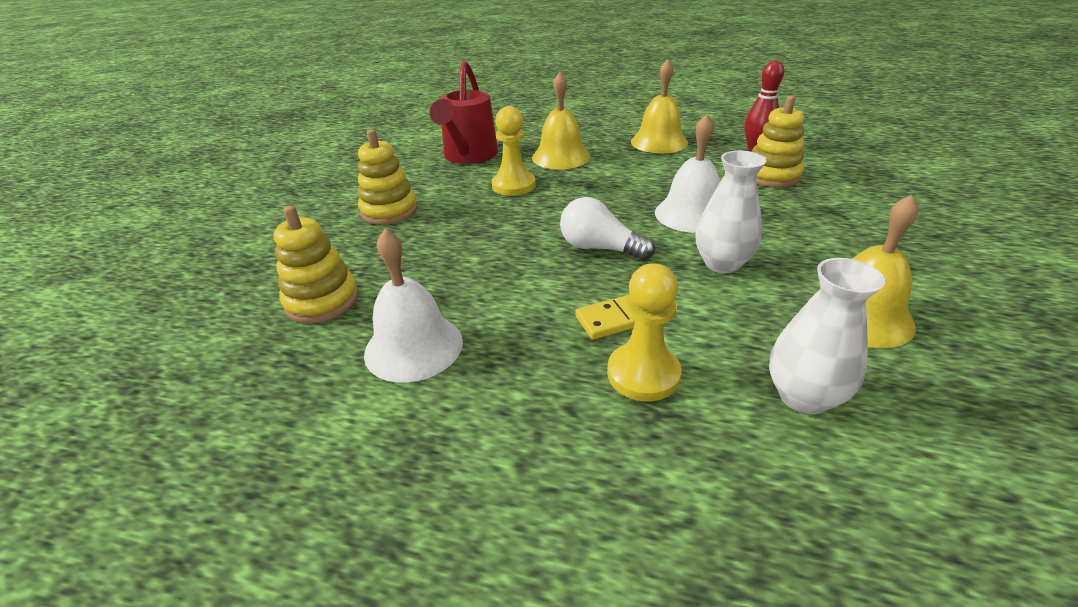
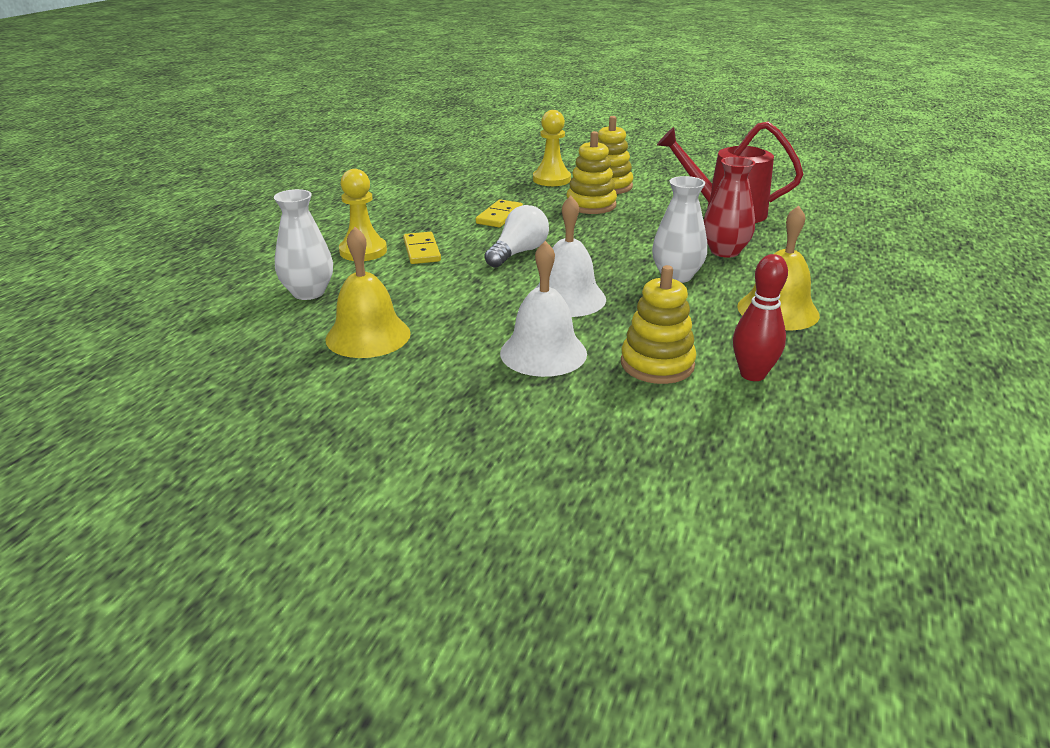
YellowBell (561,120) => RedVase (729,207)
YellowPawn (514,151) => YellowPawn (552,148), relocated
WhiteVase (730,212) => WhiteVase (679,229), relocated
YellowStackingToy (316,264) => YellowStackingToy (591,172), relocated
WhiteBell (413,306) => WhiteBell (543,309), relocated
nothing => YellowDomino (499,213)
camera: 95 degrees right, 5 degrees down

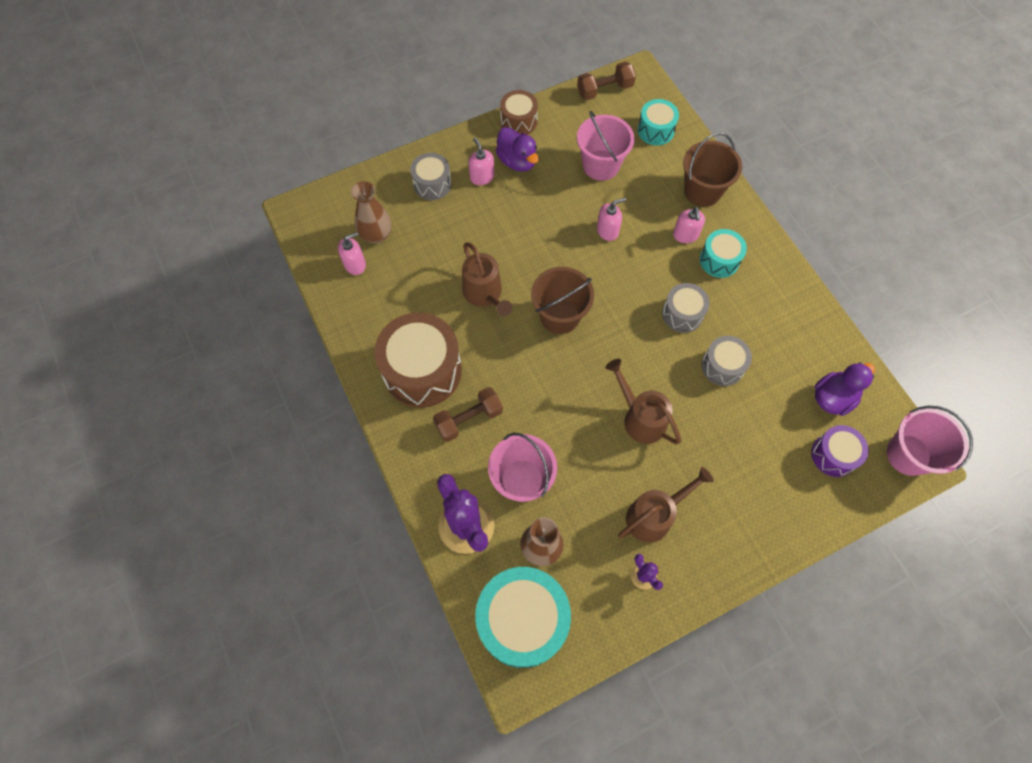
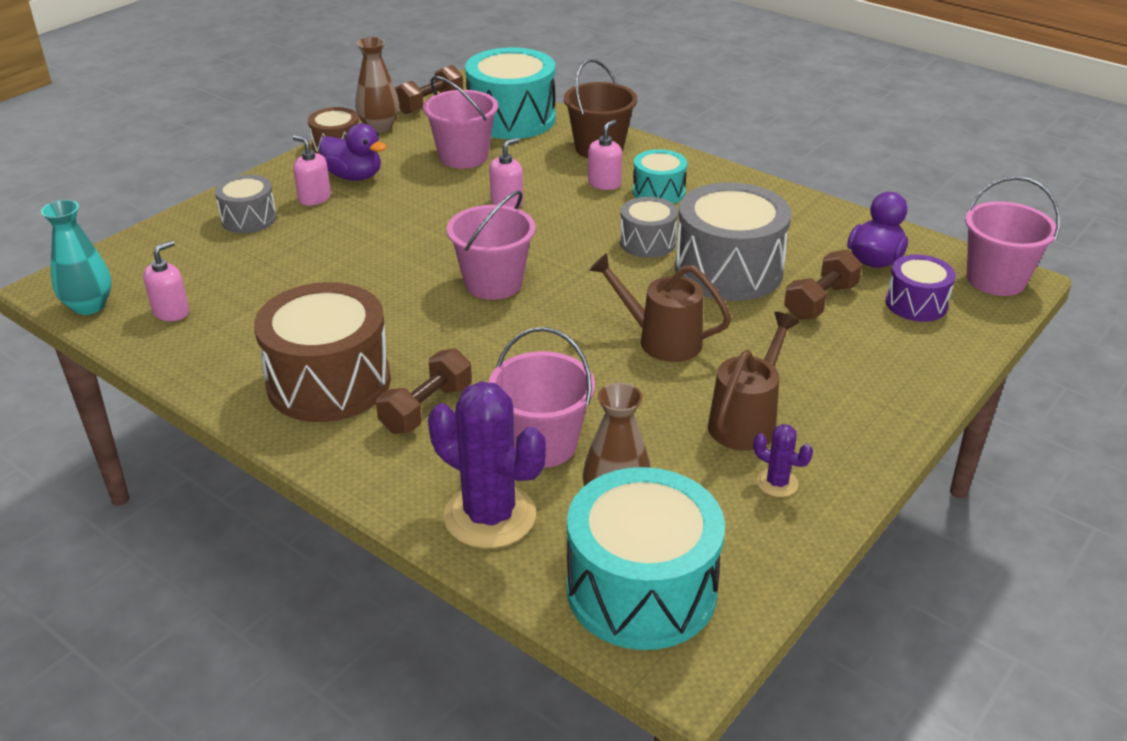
TurquoiseDrum (658,122) => TurquoiseDrum (510,93), x1.85
BrownVase (371,212) => BrownVase (377,85), relocated
PinkSoapDispenser (689,225) => PinkSoapDispenser (605,155), 120 degrees counterclockwise
BrownWateringCan (487,279) => nothing
BrownBucket (562,300) => PinkBucket (491,245)
GreyDrum (727,361) => GreyDrum (733,241), x1.85
nothing => TurquoiseVase (76,257)
nothing => BrownDumbbell (823,285)
camera: 25 degrees left, 30 degrees down

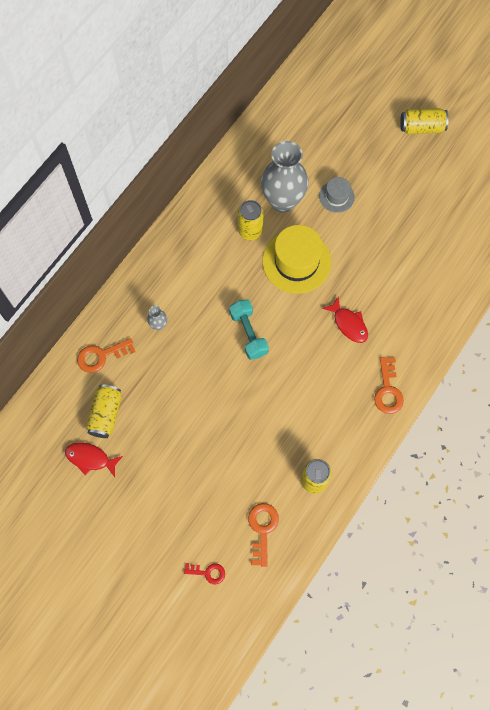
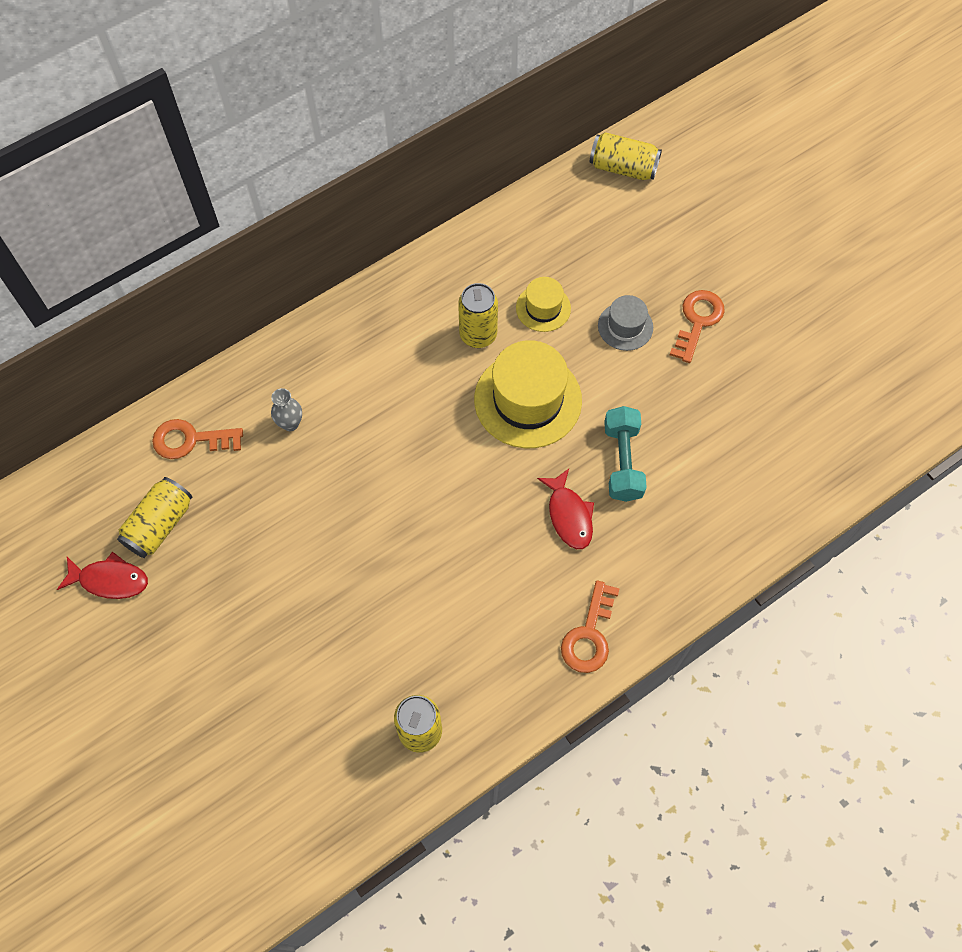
YellowCan (424,121) => YellowCan (626,156), relocated
GreyVase (285,177) => YellowHat (543,304)
TurquoiseDumbbell (249,329) => TurquoiseDumbbell (625,454), relocated
RedFish (94,459) => RedFish (102,575), 150 degrees clockwise
OrangeKey (263,535) => OrangeKey (697,326), relocated
RedKey (204,573) => nothing
camera: 20 degrees right, 5 degrees down

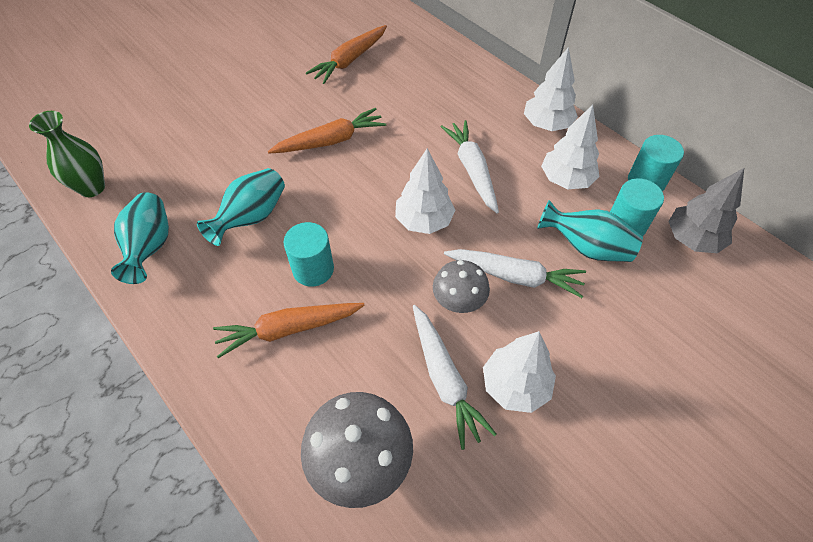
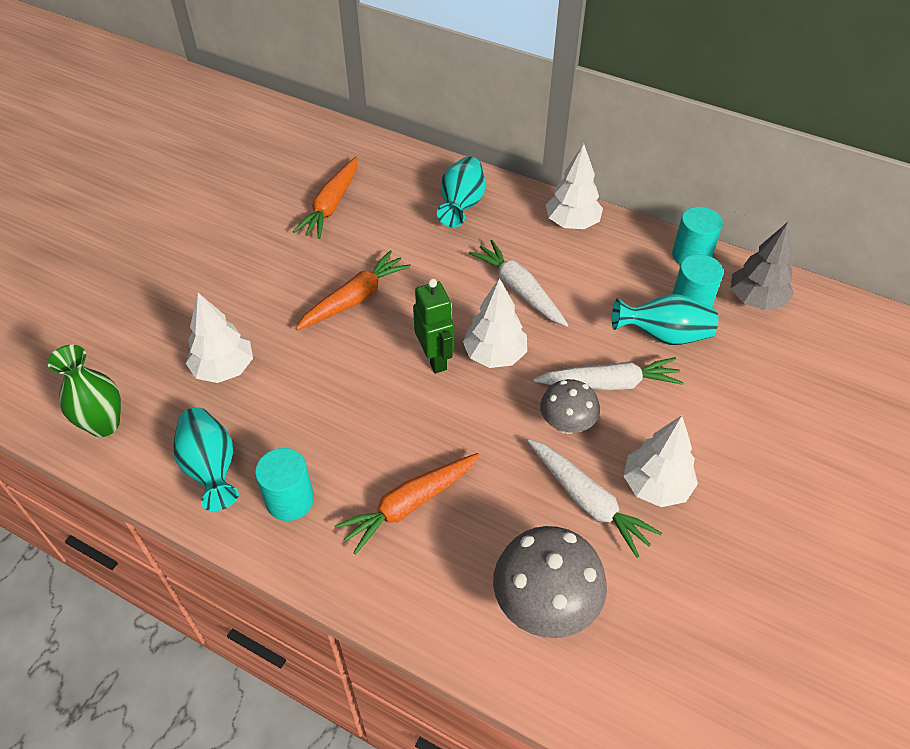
WhiteTree (570,147) => WhiteTree (219,338), relocated
TurquoiseVase (241,207) => TurquoiseVase (461,191), relocated
TurquoiseCylinder (309,254) => TurquoiseCylinder (284,484), relocated
nothing => GreenRobot (433,325)
camera: 20 degrees left, 5 degrees down

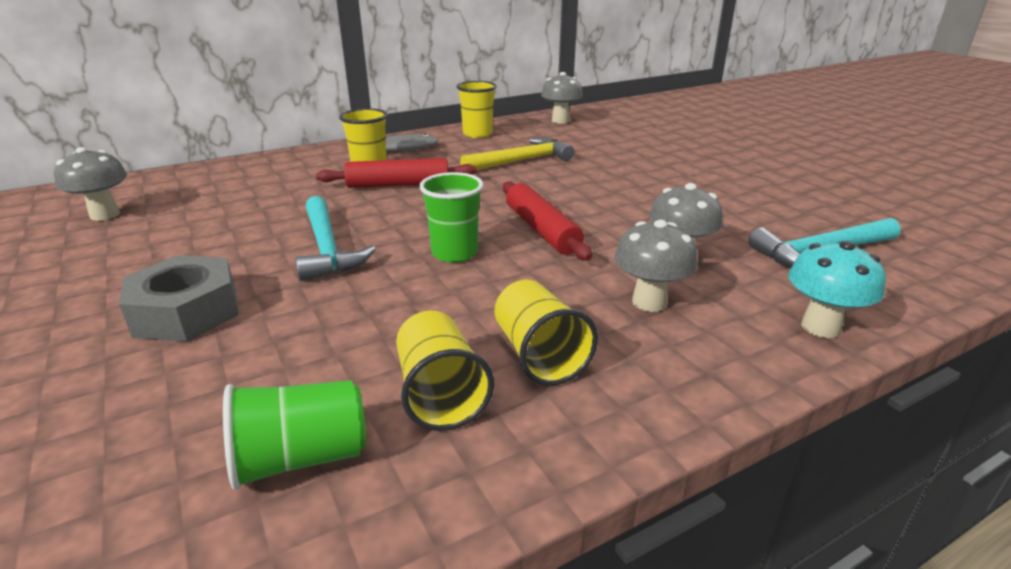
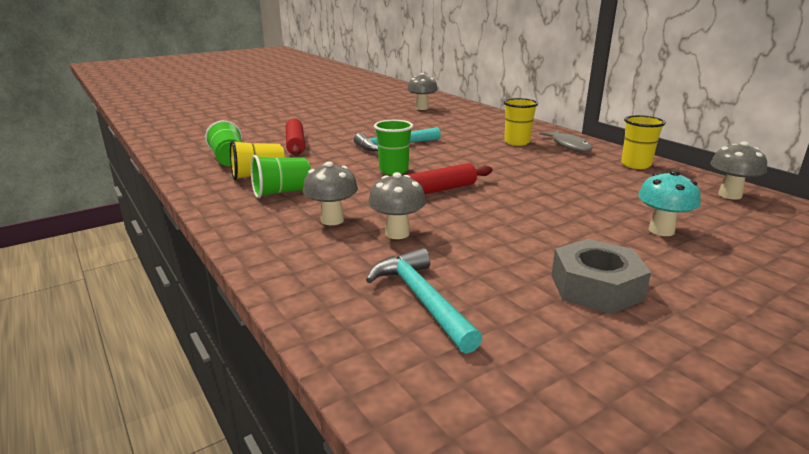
YellowHammer (517,154) => nothing
RedRollingPin (396,173) => RedRollingPin (295,137), relocated
TurquoiseMushroom (837,289) => TurquoiseMushroom (669,203), relocated
GreyNut (179,298) => GreyNut (601,276), relocated
YellowCup (546,333) => GreenCup (281,176)
camera: 85 degrees right, 5 degrees down

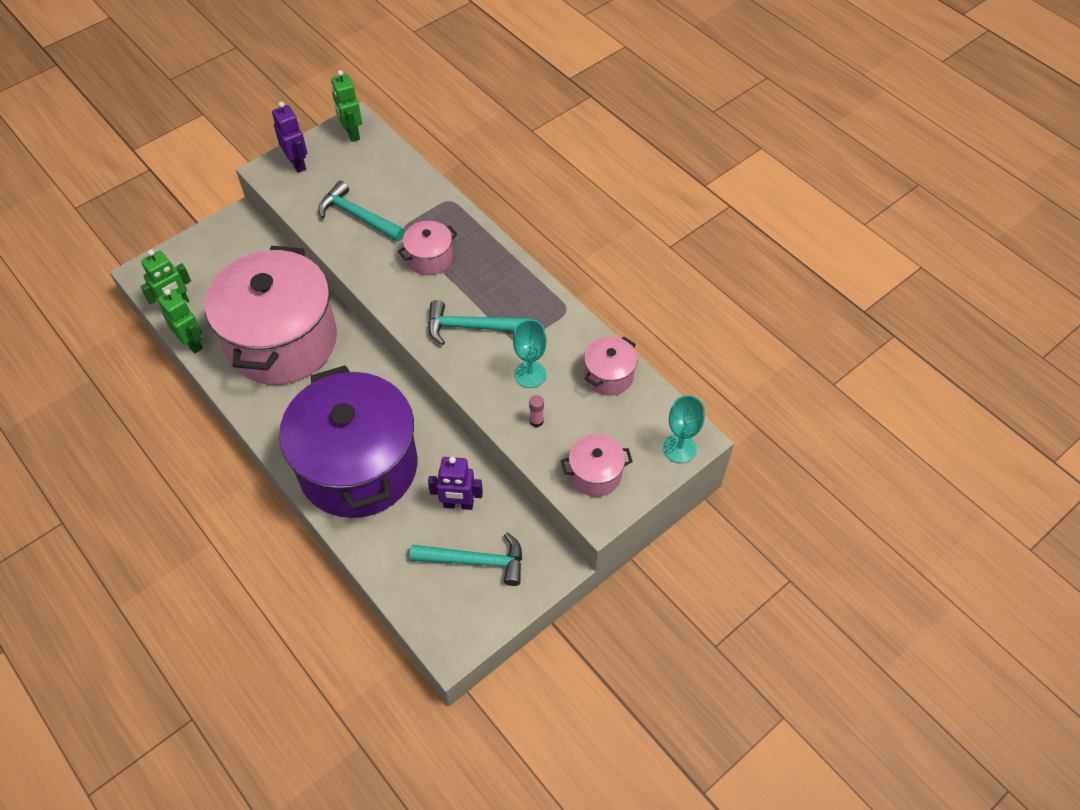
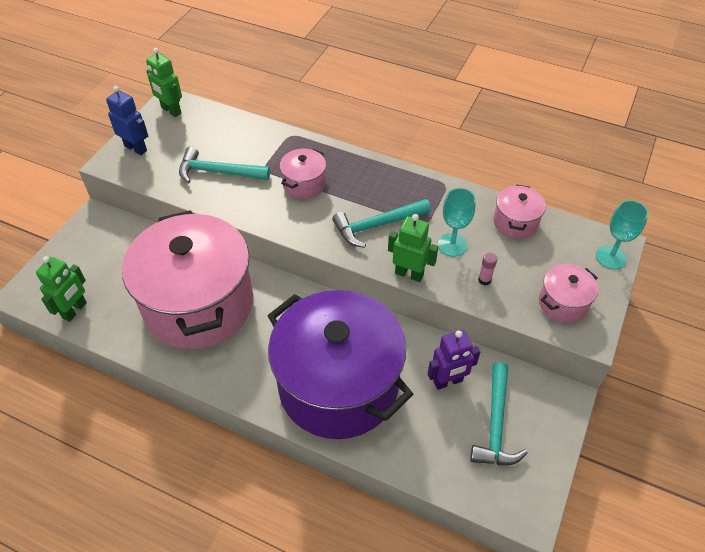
PurpleRobot (289,137) => BlueRobot (127,120)
GreenRobot (180,321) => GreenRobot (413,248), relocated
TurquoiseHammer (466,559) => TurquoiseHammer (499,413), 120 degrees clockwise
camera: 25 degrees left, 5 degrees down

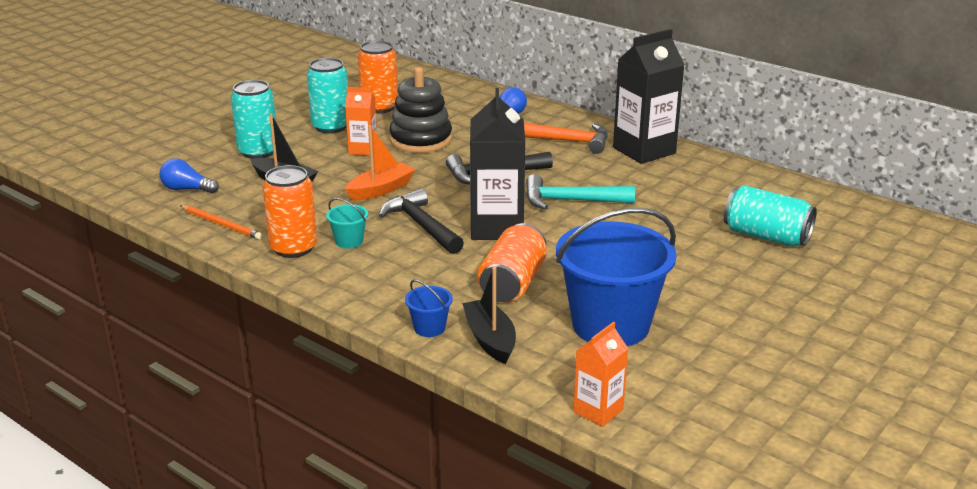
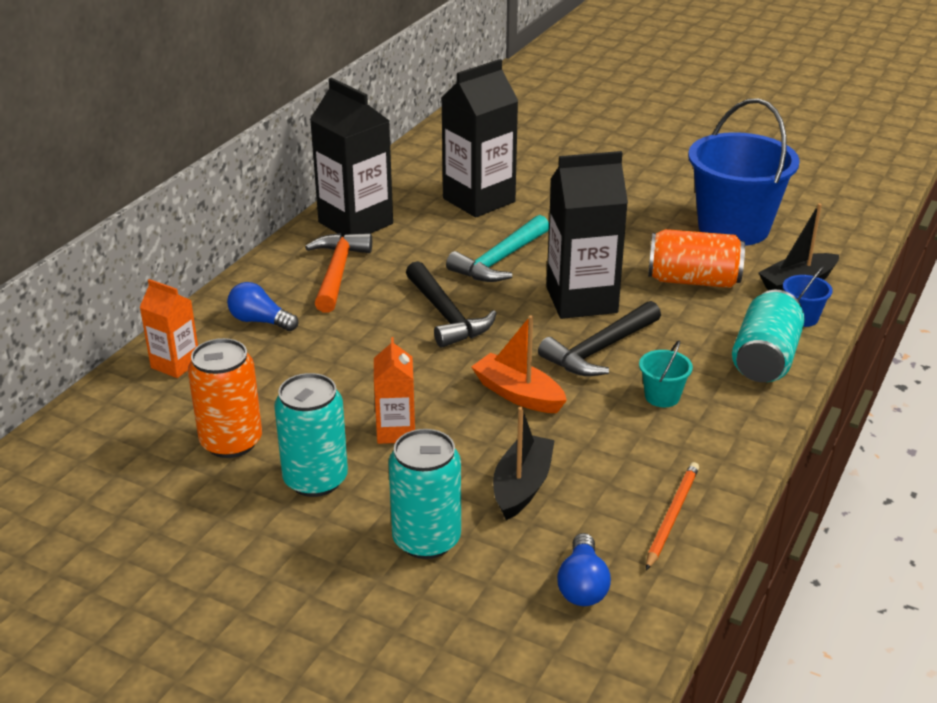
BlackStackingToy (420,110) => nothing
OrangeCan (289,211) => nothing
TurquoiseHammer (580,192) => TurquoiseHammer (497,248), 45 degrees clockwise
TurquoiseCan (770,216) => TurquoiseCan (768,336), relocated
OrangeCarton (601,374) => OrangeCarton (169,328), relocated
nothing => BlackCarton (479,138)
camera: 100 degrees left, 5 degrees up

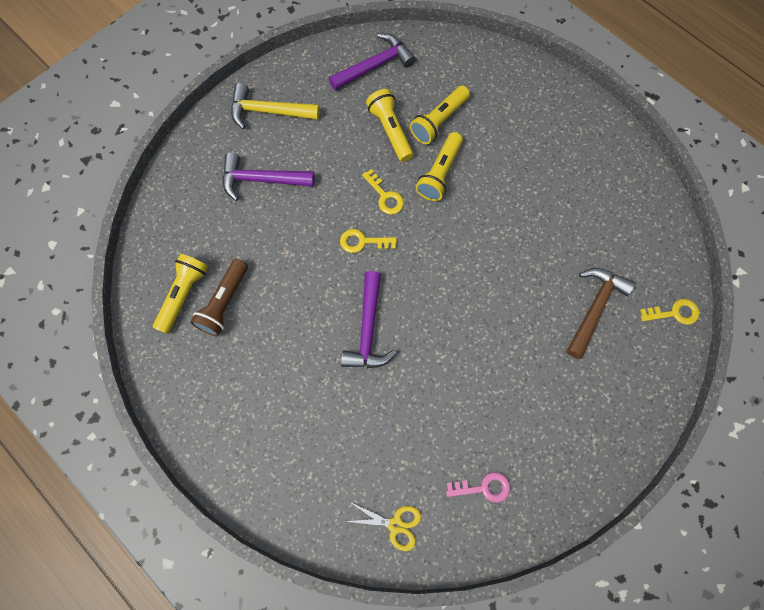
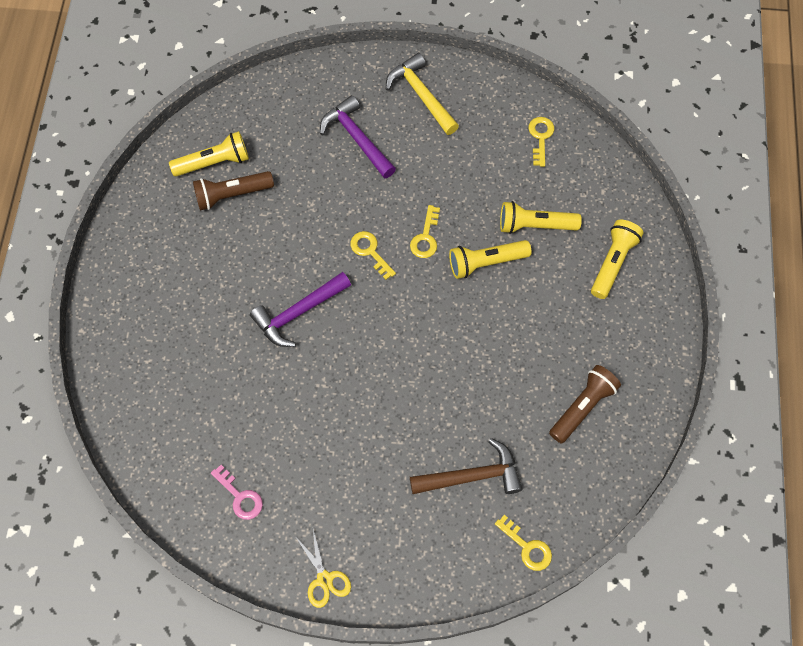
PurpleHammer (372,62) => YellowKey (541,142)
YellowFlashlight (389,125) => YellowFlashlight (617,259), relocated
YellowScissors (383,526) => YellowScissors (323,568), relocated
nothing => BrownFlashlight (585,404)
camera: 50 degrees right, 5 degrees down

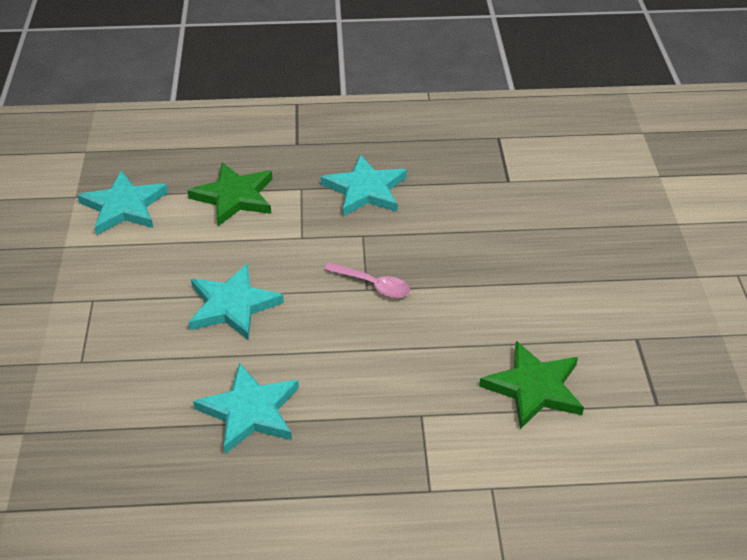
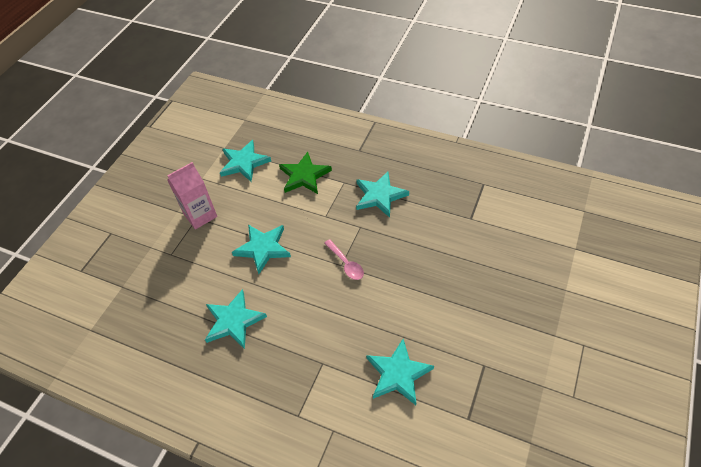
GreenStar (531,385) => TurquoiseStar (400,372)
nothing => PinkCarton (192,196)
camera: 30 degrees right, 10 degrees up

